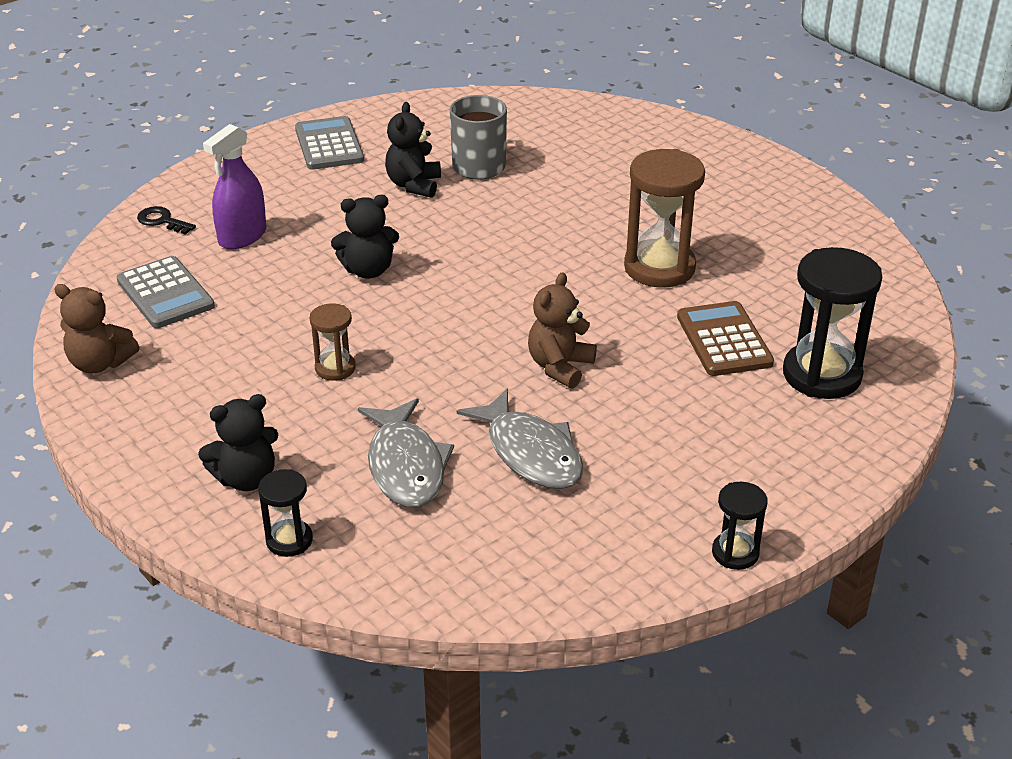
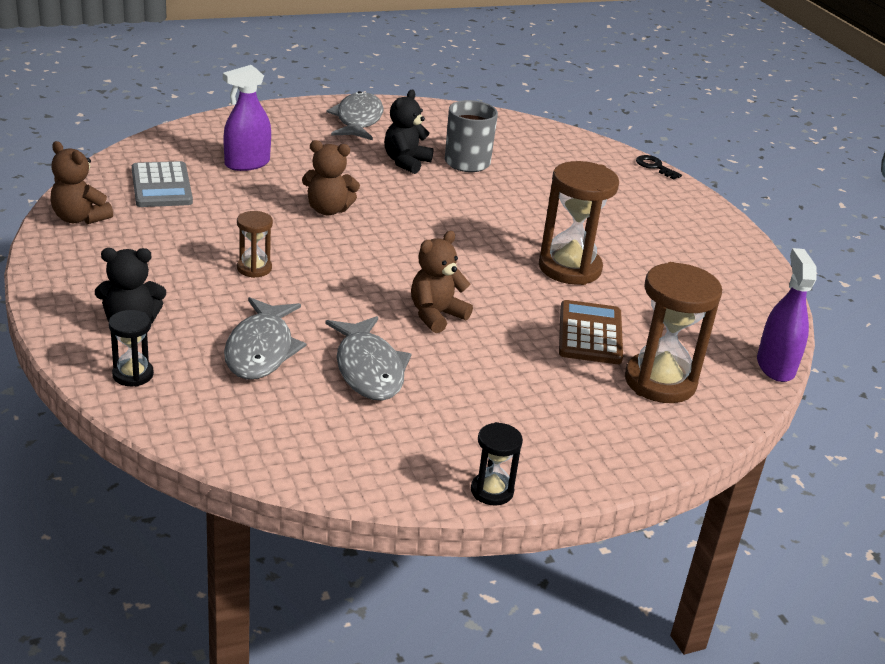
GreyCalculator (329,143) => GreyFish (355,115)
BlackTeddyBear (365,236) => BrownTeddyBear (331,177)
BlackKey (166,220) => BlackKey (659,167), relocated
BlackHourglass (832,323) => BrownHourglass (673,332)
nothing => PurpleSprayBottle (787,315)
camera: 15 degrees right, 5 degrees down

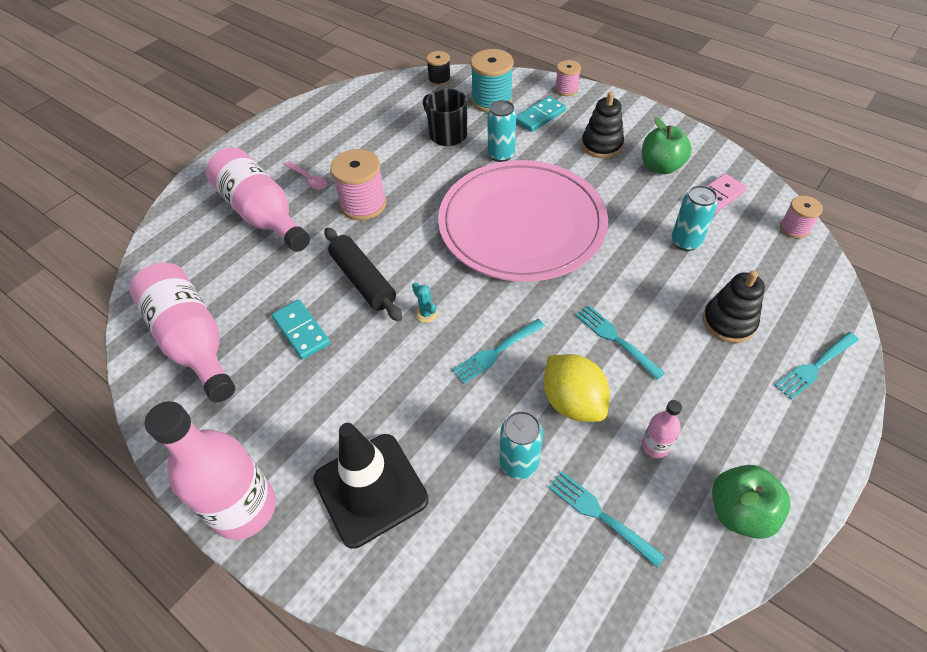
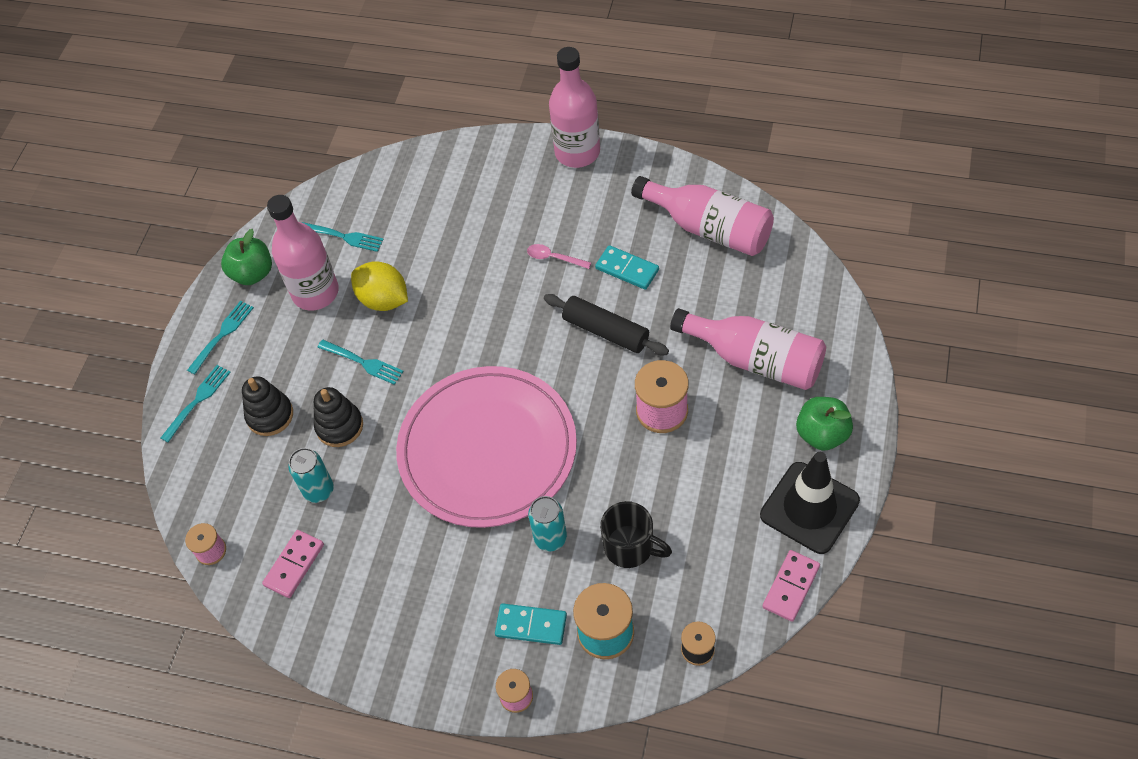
BlackStackingToy (602,124) => BlackStackingToy (338,417), relocated
TurquoiseDomino (541,114) => TurquoiseDomino (531,624), 75 degrees clockwise
GreenApple (667,145) => GreenApple (824,424), relocated
PinkSpoon (305,175) => PinkSpoon (559,256), relocated
TurquoiseCactus (425,302) => nothing
TurquoiseFork (498,351) => TurquoiseFork (220,338), relocated
PinkBottle (662,429) => PinkBottle (303,253), x2.25
TurquoiseCan (521,445) => nothing
BlackTrafficCone (371,486) => BlackTrafficCone (810,503), relocated
nothing => PinkDomino (791,586)
camera: 160 degrees right, 5 degrees up

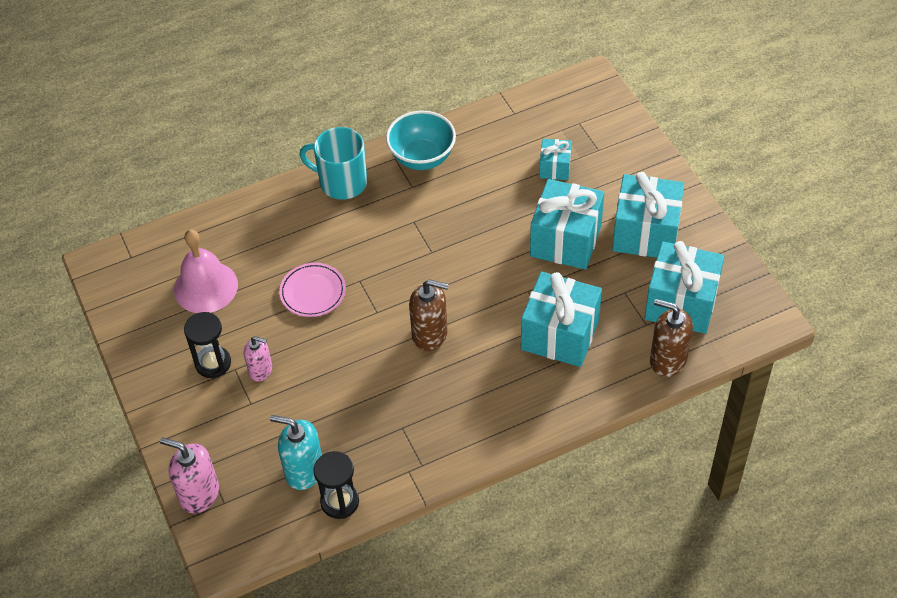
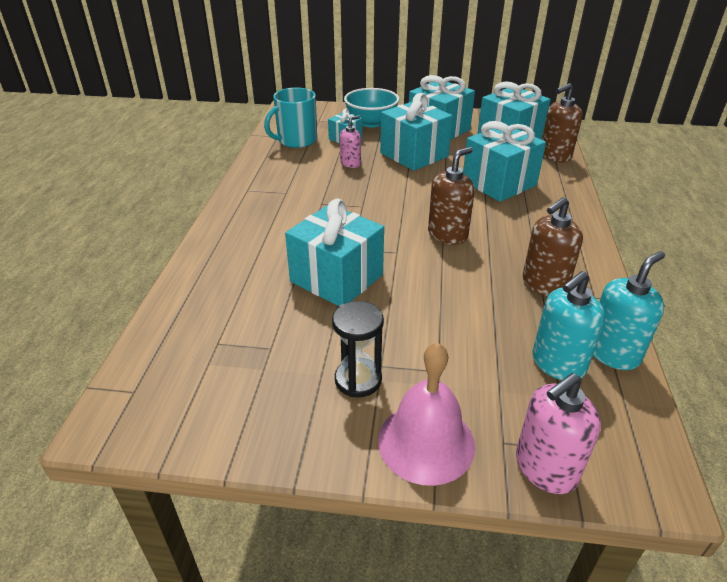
TurquoiseBowl (421,140) => TurquoiseBowl (371,108), relocated
TurquoiseMug (333,163) => TurquoiseMug (290,117), relocated
PinkBell (206,271) => PinkBell (426,414), relocated
PinkPlate (312,290) => TurquoiseGift (334,252)
PinkSoapDispenser (258,359) => PinkSoapDispenser (350,141), relocated
BlackHourglass (336,485) => TurquoiseSoapDispenser (629,310)
nothing => BrownSoapDispenser (553,246)
camera: 60 degrees left, 15 degrees down

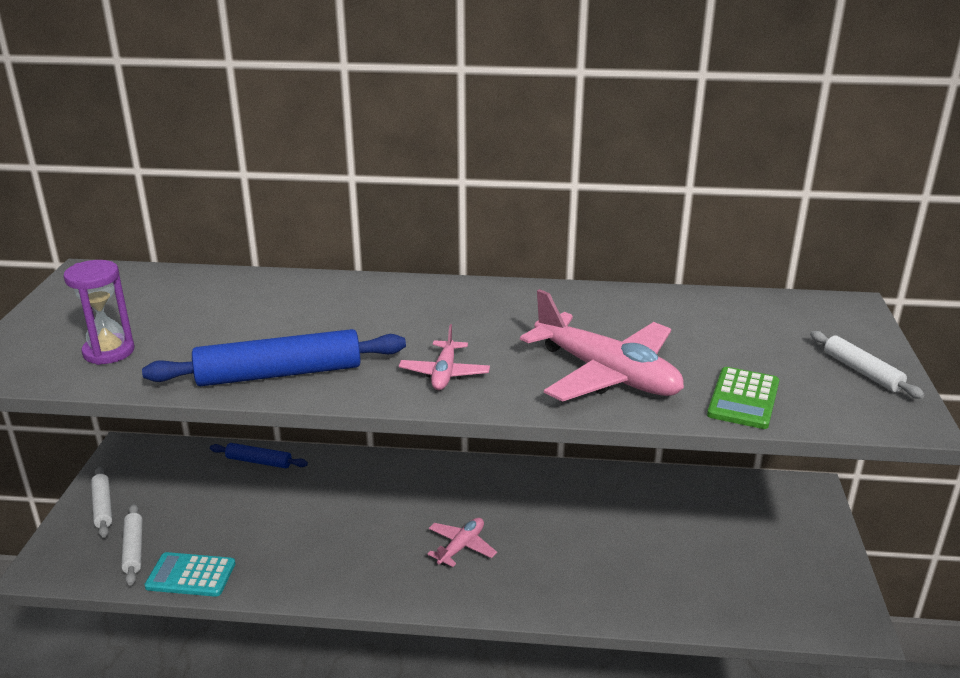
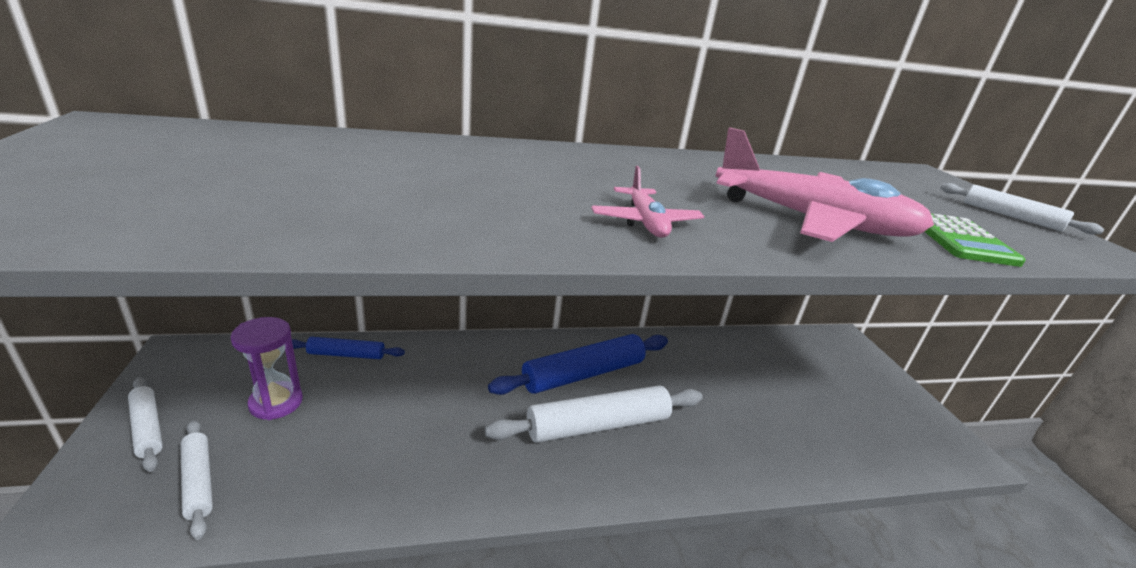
PurpleHourglass (99,312) => PurpleHourglass (267,368), relocated
BlueRollingPin (274,357) => BlueRollingPin (578,364), relocated
PinkPlane (462,542) => WhiteRollingPin (593,414)
TurquoiseCalculator (190,574) => nothing
camera: 20 degrees left, 0 degrees up

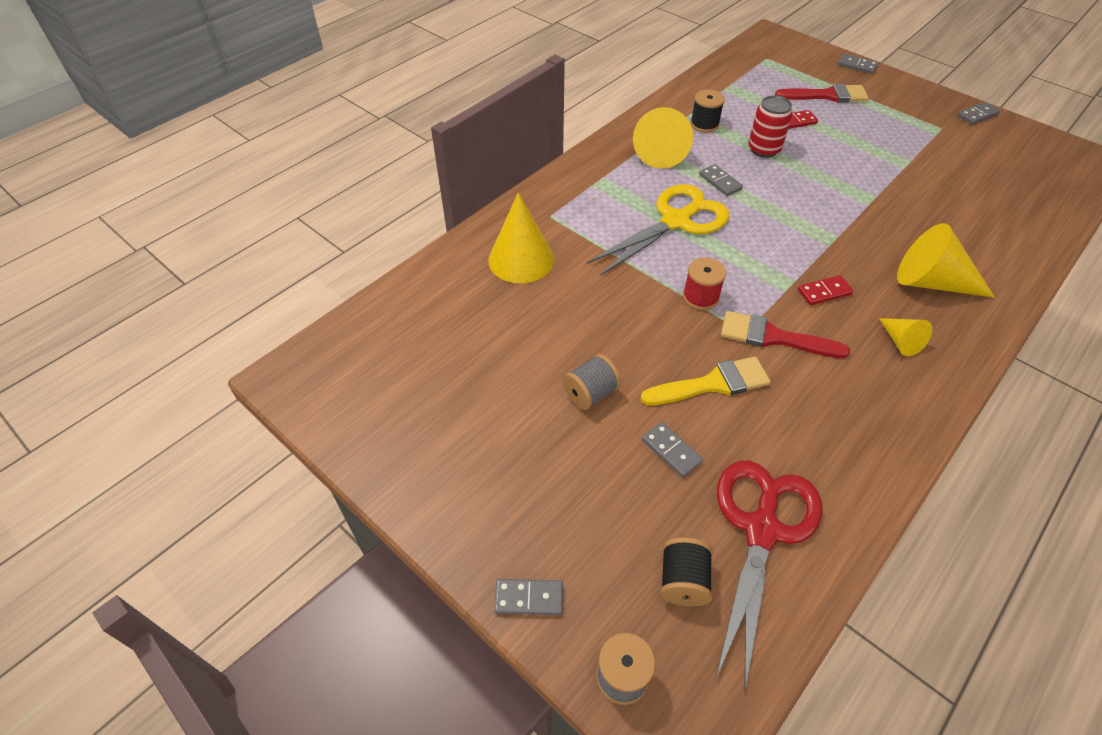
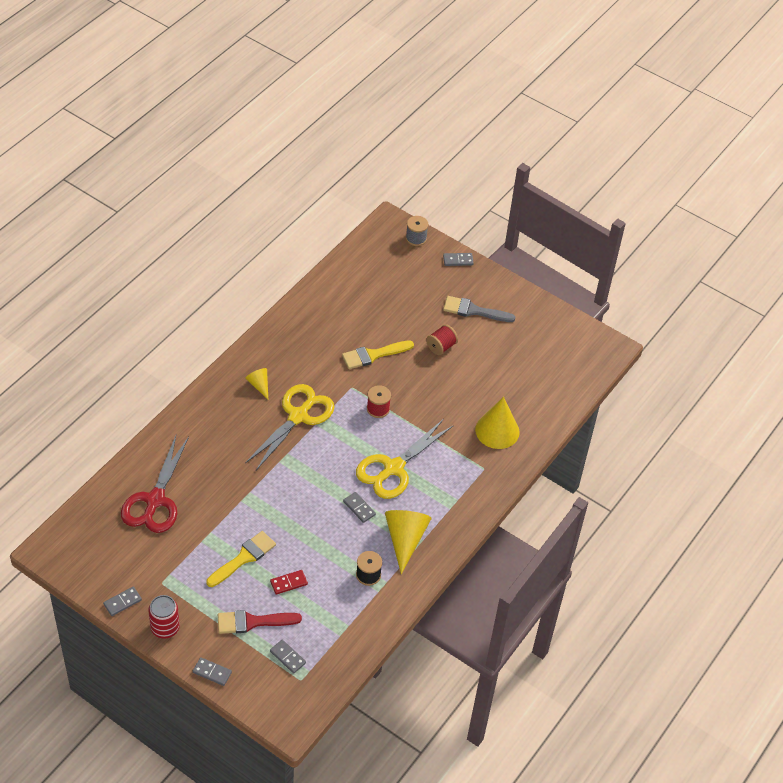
RedCan (770,126) => RedCan (164,617), relocated
YellowCone (946,260) => nothing
RedDomino (826,290) => YellowScissors (290,427)
RedBrush (785,334) => nothing
GreySpool (592,382) => RedSpool (442,339)
GreyDomino (672,450) => GreyDomino (288,656), relocated
RedScissors (769,575) => RedScissors (155,484), relocated
BlackSpool (686,571) => nothing
nothing => GreyBrush (479,309)
nothing => YellowBrush (241,559)
camera: 170 degrees right, 0 degrees up

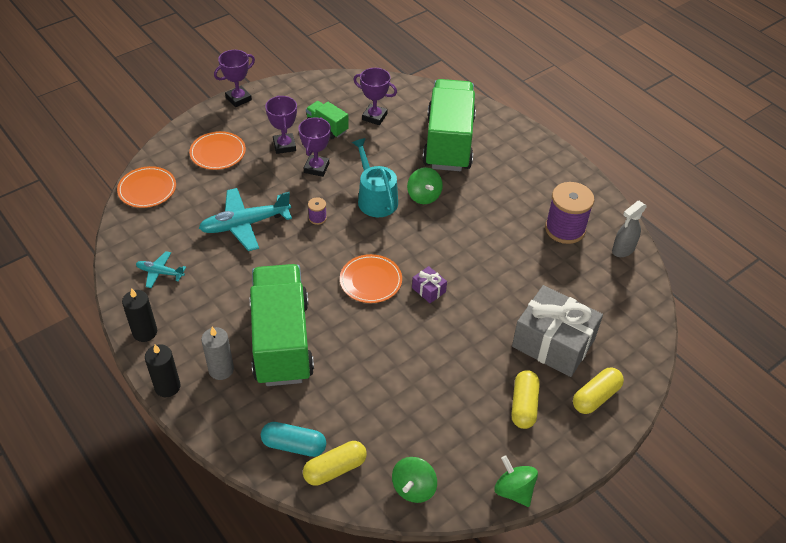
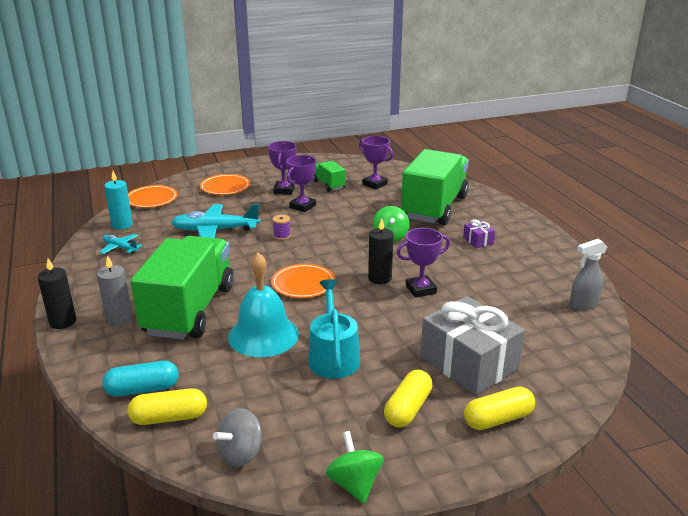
PurpleTrophy (234,78) => PurpleTrophy (423,263), relocated
TurquoiseWateringCan (375,177) => TurquoiseWateringCan (334,329), relocated
PurpleSpool (569,213) => nothing
PurpleGift (429,284) => PurpleGift (479,233), relocated
BlackCandle (139,315) => BlackCandle (380,251), relocated
TurquoiseCapsule (293,439) => TurquoiseCapsule (140,378), 45 degrees counterclockwise
GreenSpinningTop (414,480) => GreySpinningTop (237,437)
nothing => TurquoiseCandle (118,200)
nothing => TurquoiseBell (263,305)
camera: 20 degrees right, 20 degrees down

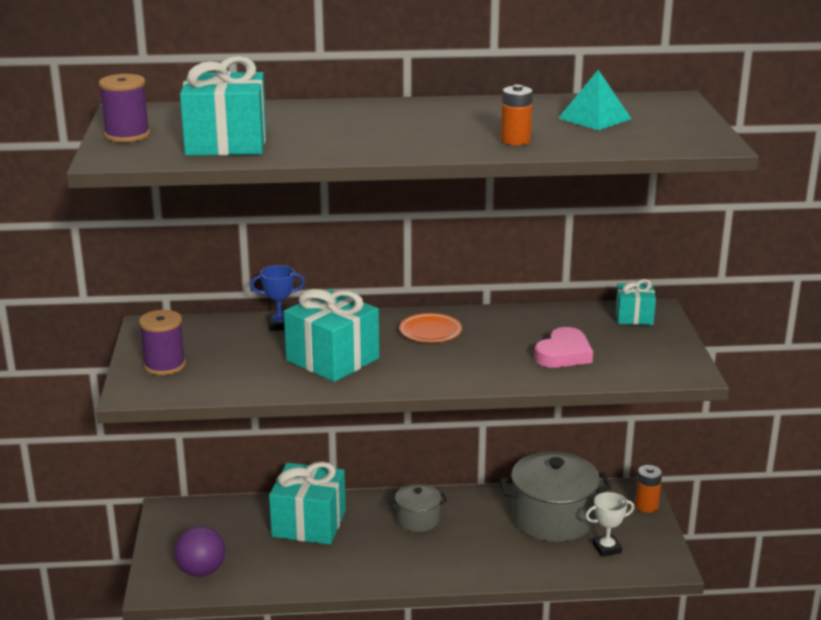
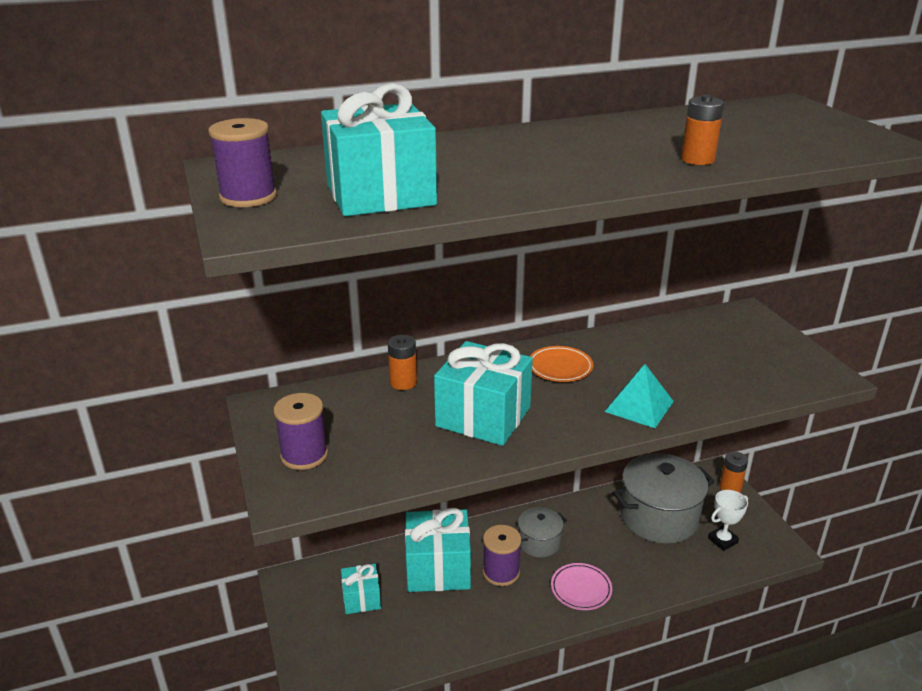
TurquoisePyramid (594,100) => TurquoisePyramid (639,396), relocated
BlueTrophy (277,298) => OrangeBattery (402,362)
TurquoiseGift (636,302) => TurquoiseGift (361,589), relocated
PinkHeart (563,347) => nothing
PurpleBall (200,551) => nothing
nothing => PurpleSpool (502,555)
nothing => PinkPlate (581,586)
camera: 15 degrees left, 5 degrees up

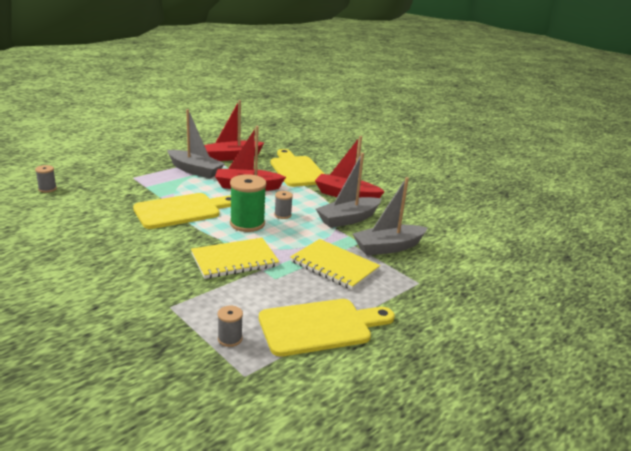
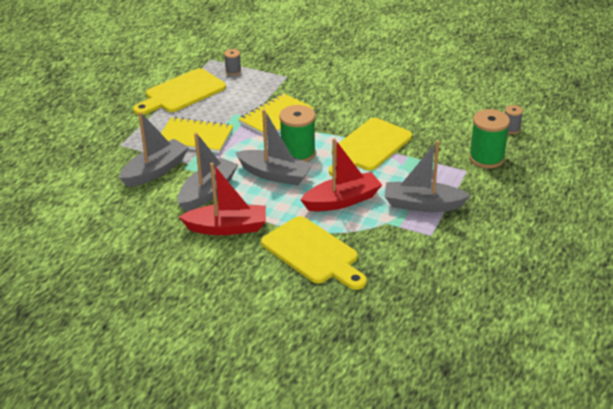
RedBoat (234,130) => nothing
GreySpool (283,205) => GreyBoat (274,147)
nothing => GreenSpool (489,138)
camera: 160 degrees right, 10 degrees up

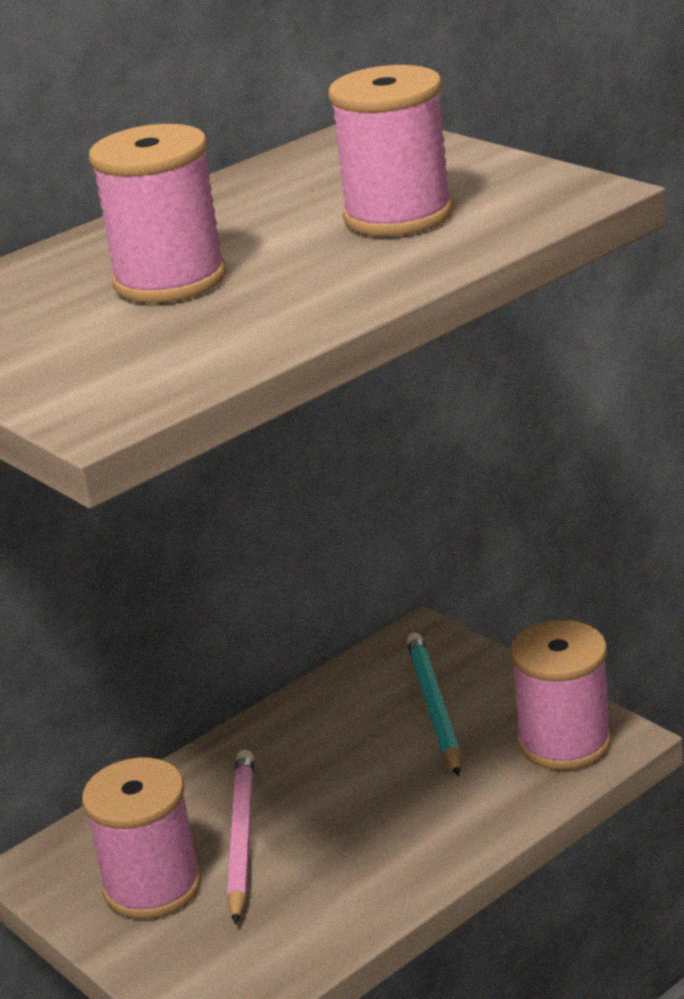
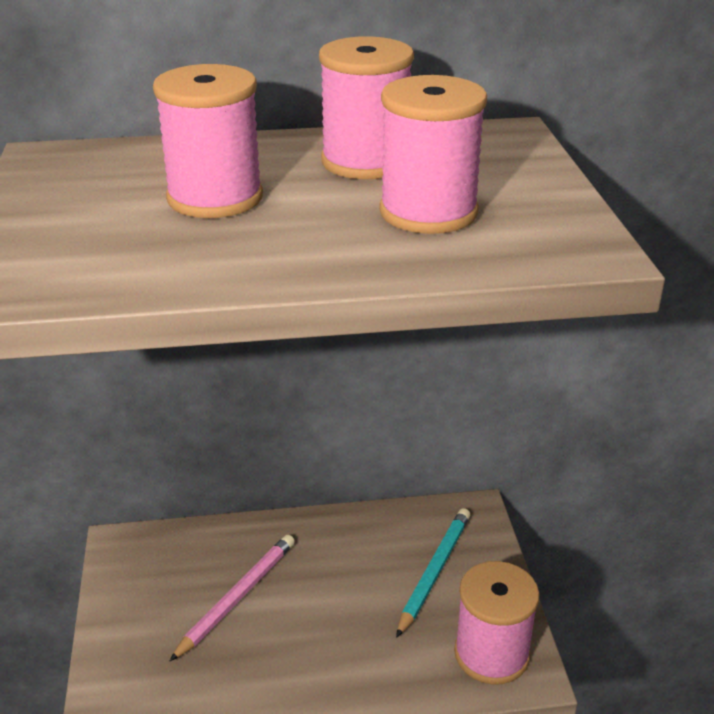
PinkSpool (142,838) => PinkSpool (366,107), relocated
camera: 30 degrees right, 5 degrees up

